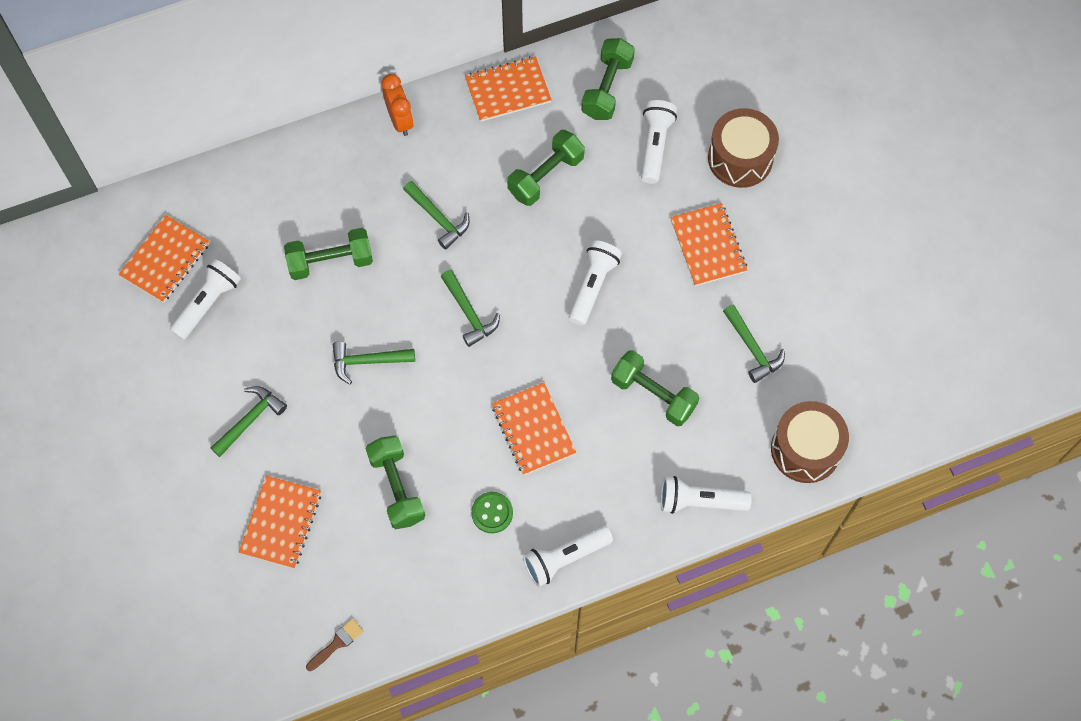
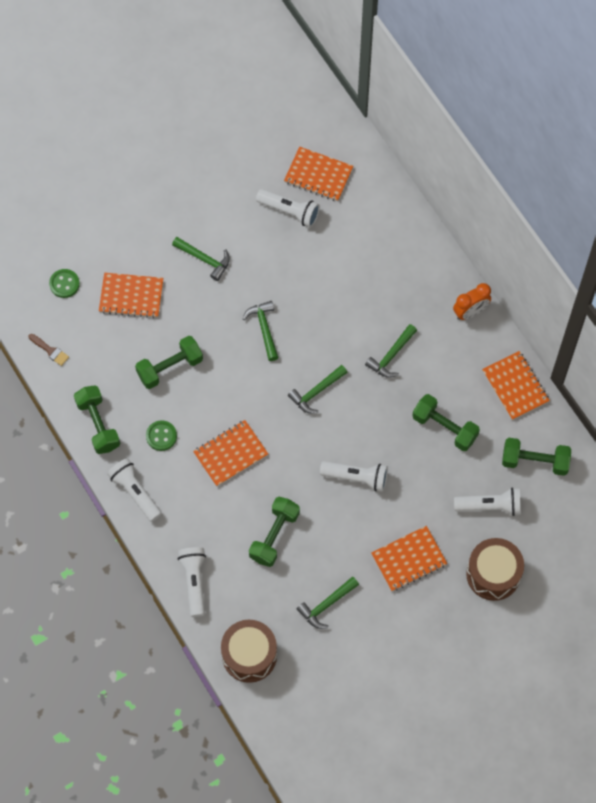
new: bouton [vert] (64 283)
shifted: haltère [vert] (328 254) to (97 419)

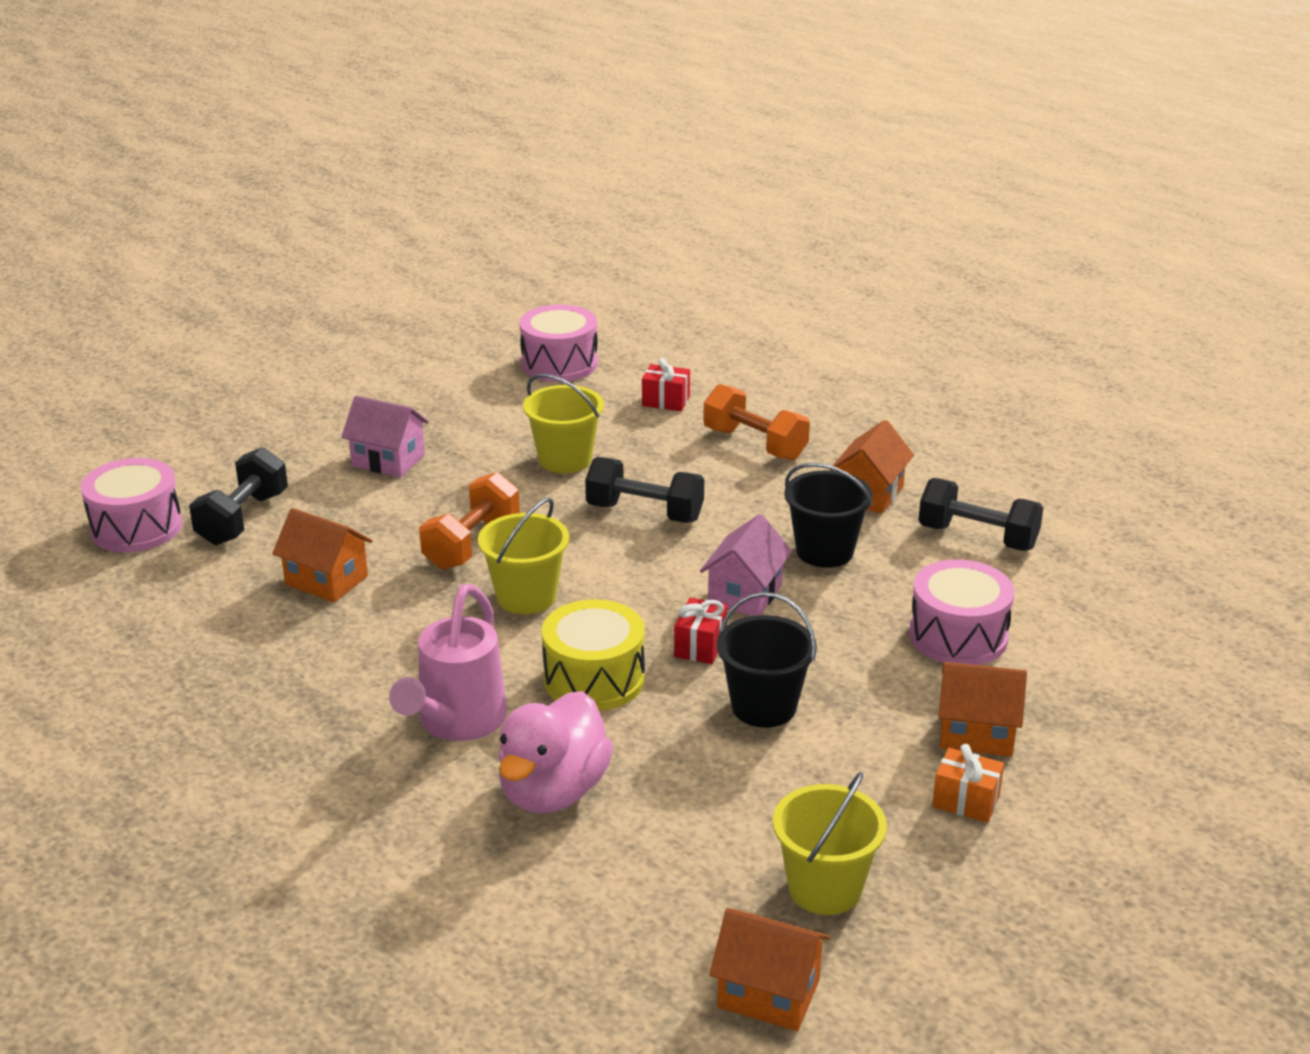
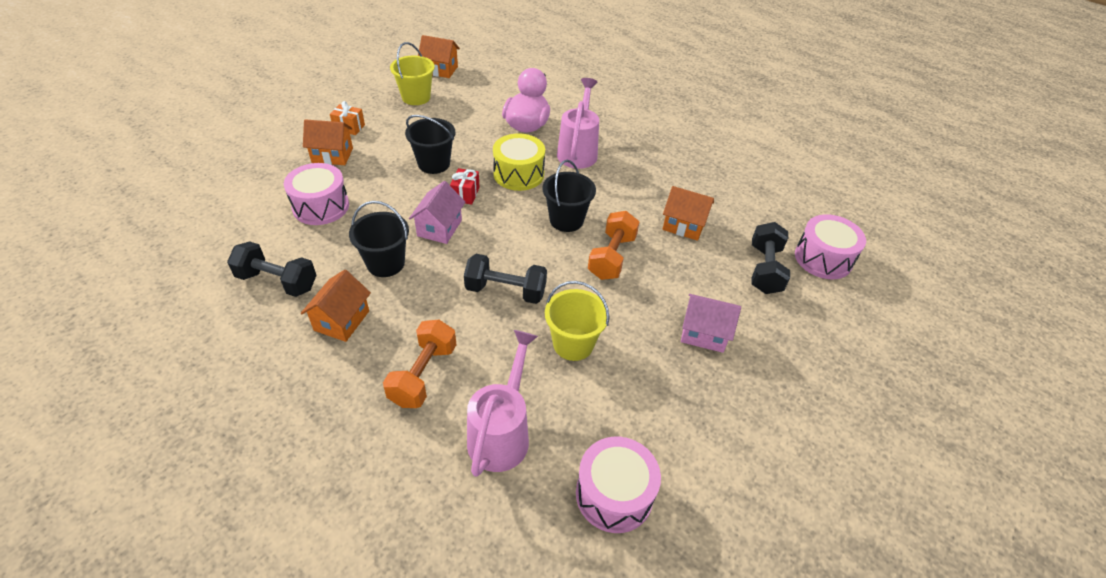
swapped: cadeau [rouge] (666 384) to arrosoir [rose] (502 403)
repainted: seau [jaune] (523 556) to seau [noir] (569 196)
rotated: haltère [orange] (756 422) = (420 364) 75 degrees clockwise

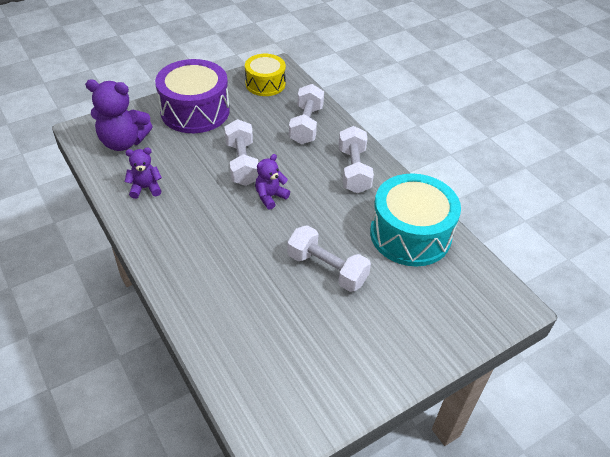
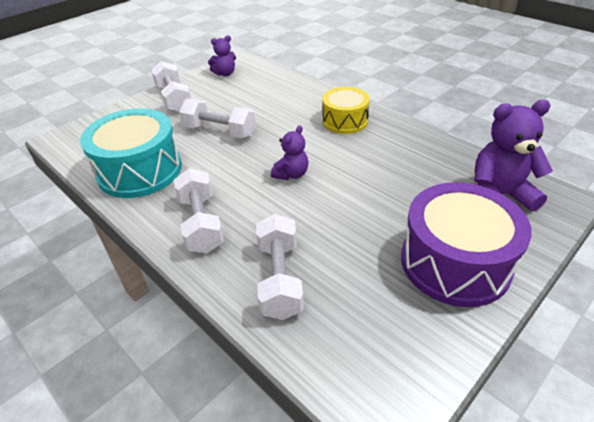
shifted: haltère [blanc] (241 152) to (171 86); ours en peluche [violet] (143 173) to (222 55); tambour [jaune] (265 75) to (346 110)

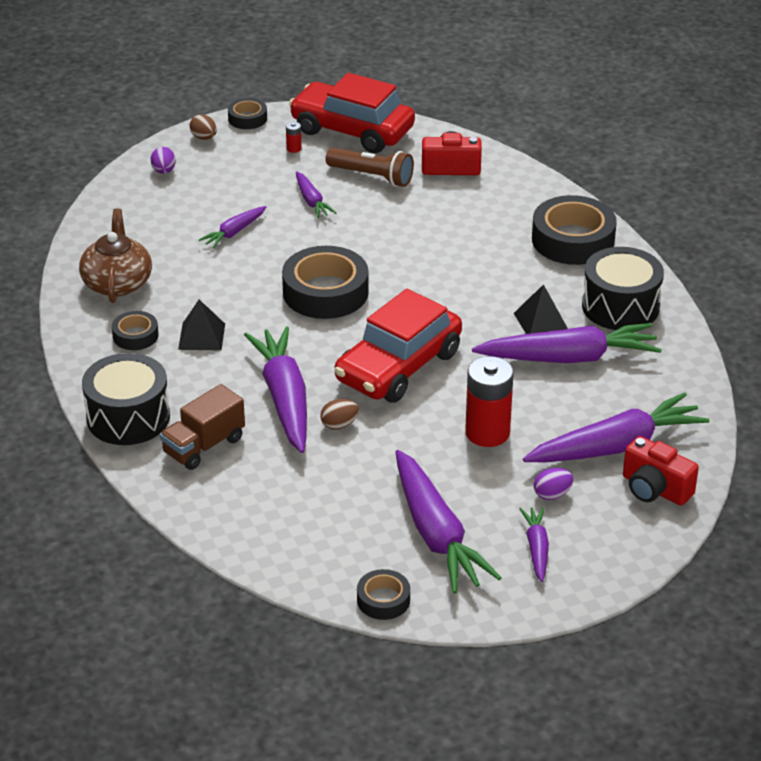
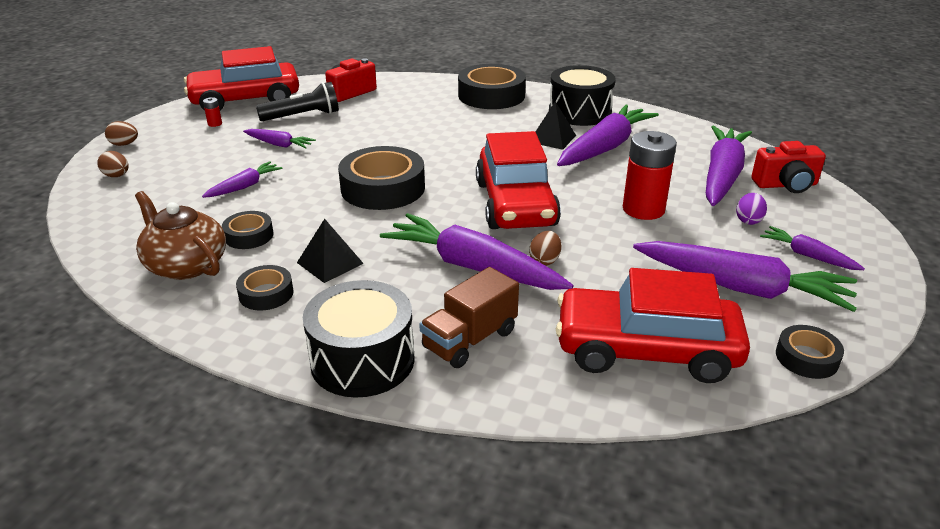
new: voiture [rouge] (653 325)
shifted: ruban adhésif [noir] (247 113) to (248 230)
repainted: œuf [violet] (163 160) to œuf [marron] (113 164); lampe de poche [marron] (370 167) to lampe de poche [noir] (297 101)
rotated: carotte [violet] (232 227) = (242 179) 135 degrees counterclockwise; camion [marron] (202 427) = (469 317) 45 degrees clockwise

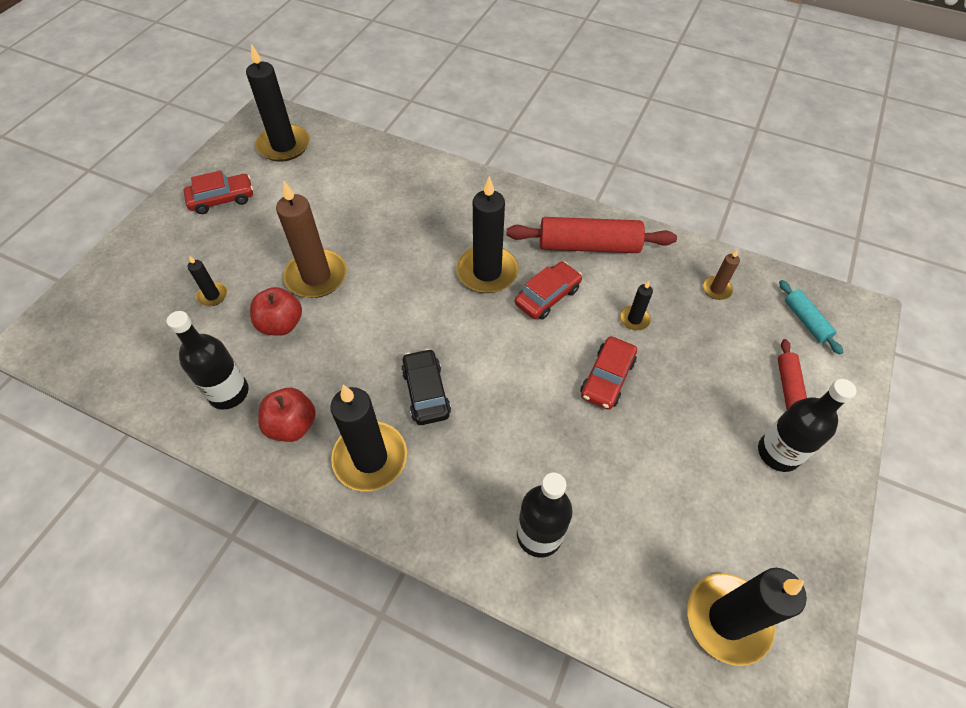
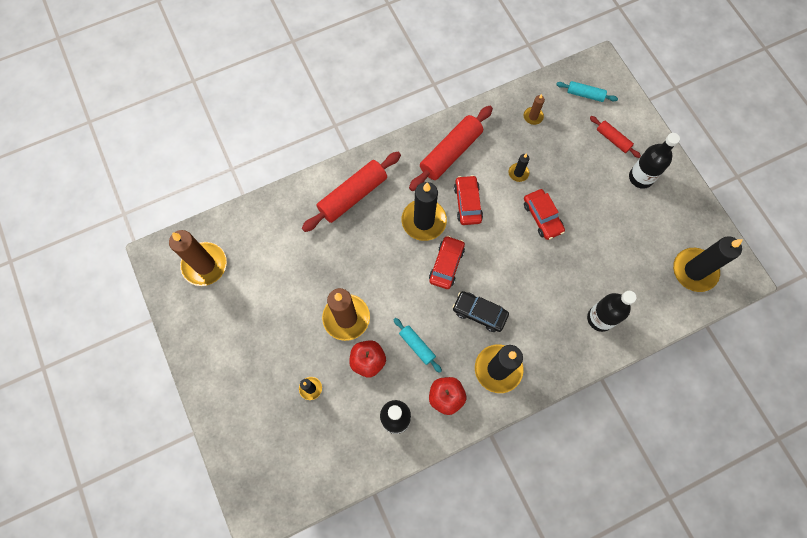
new: rouleau à pâtisserie [rouge] (351 192); rouleau à pâtisserie [turquoise] (417 345)
shifted: voiture [rouge] (218 192) to (447 262)
repainted: bougie [noir] (278 103) to bougie [marron] (198 258)

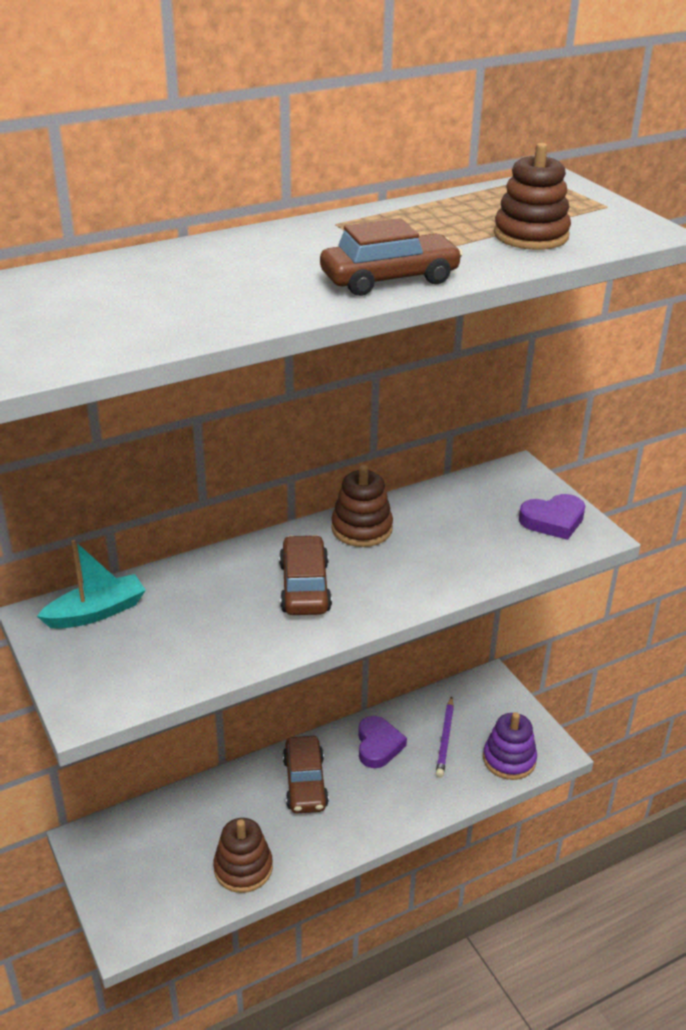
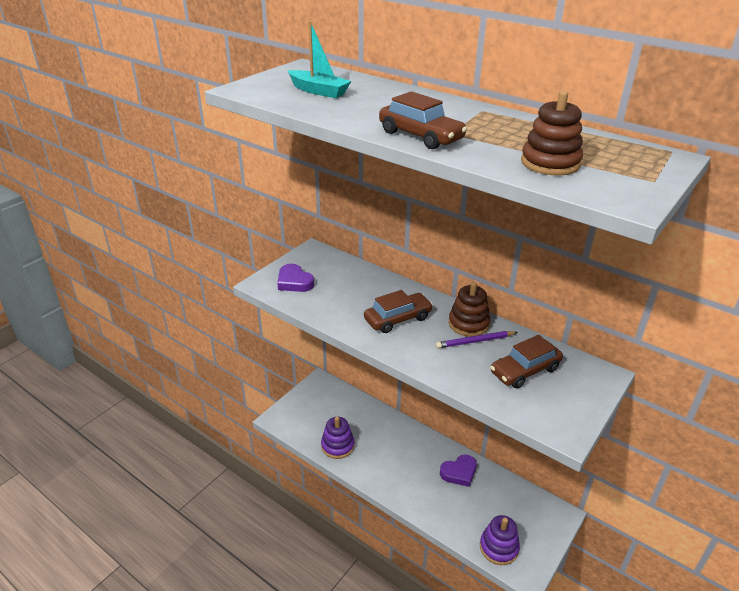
shifted: cœur [violet] (552 517) to (295 278); bateau [turquoise] (91 584) to (320 59); crayon [violet] (445 736) to (476 340); voiture [marron] (306 774) to (526 361)
repainted: jouet à empiler [marron] (243 855) to jouet à empiler [violet] (338 437)

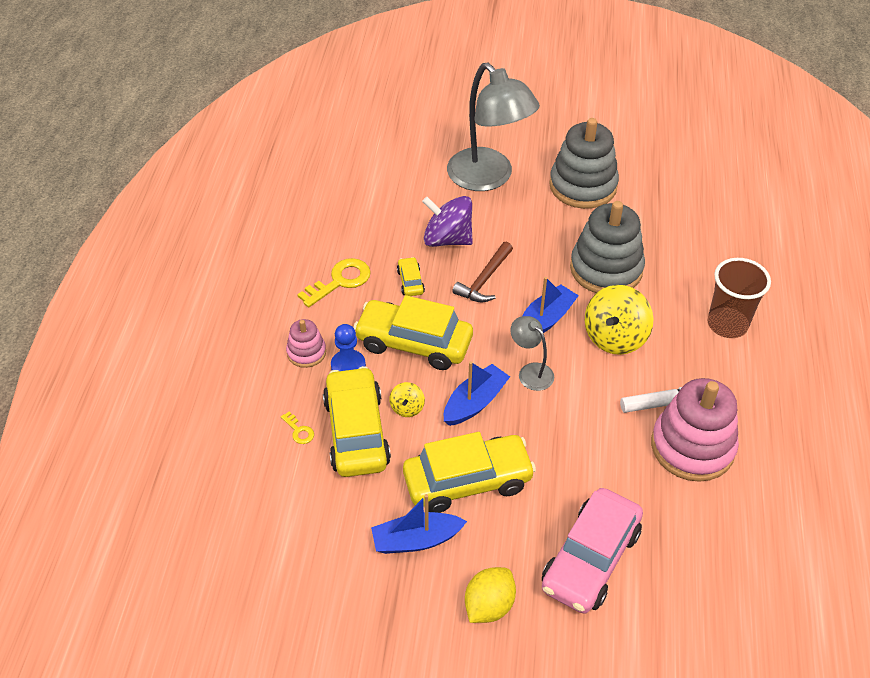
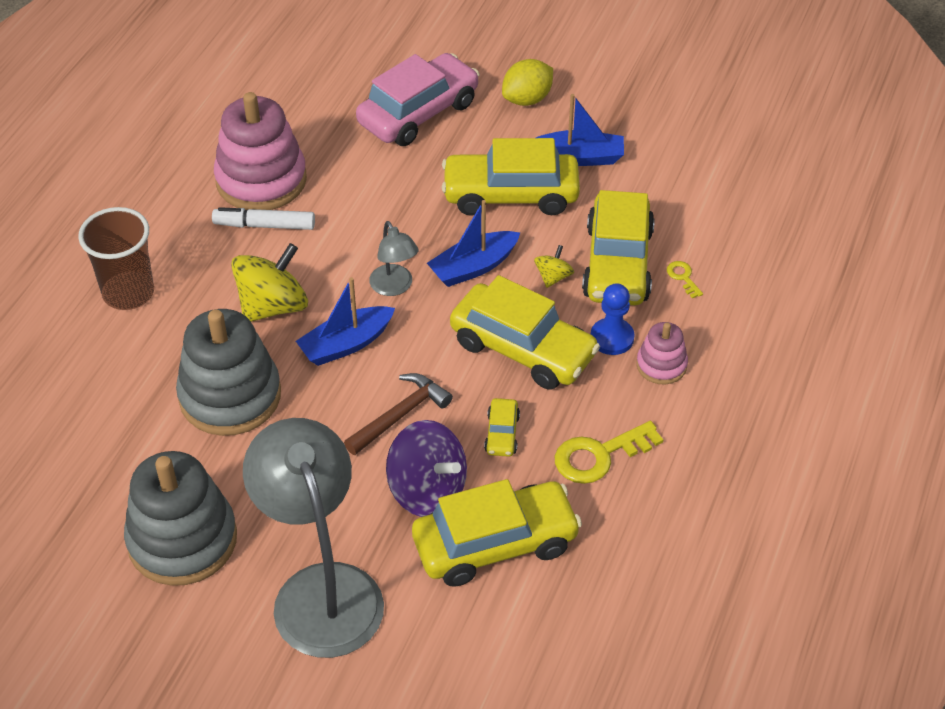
new: voiture [jaune] (497 533)

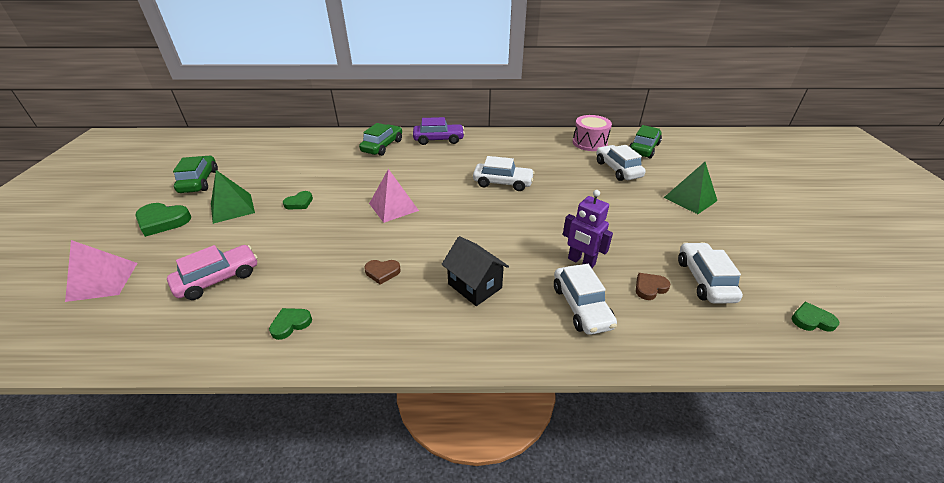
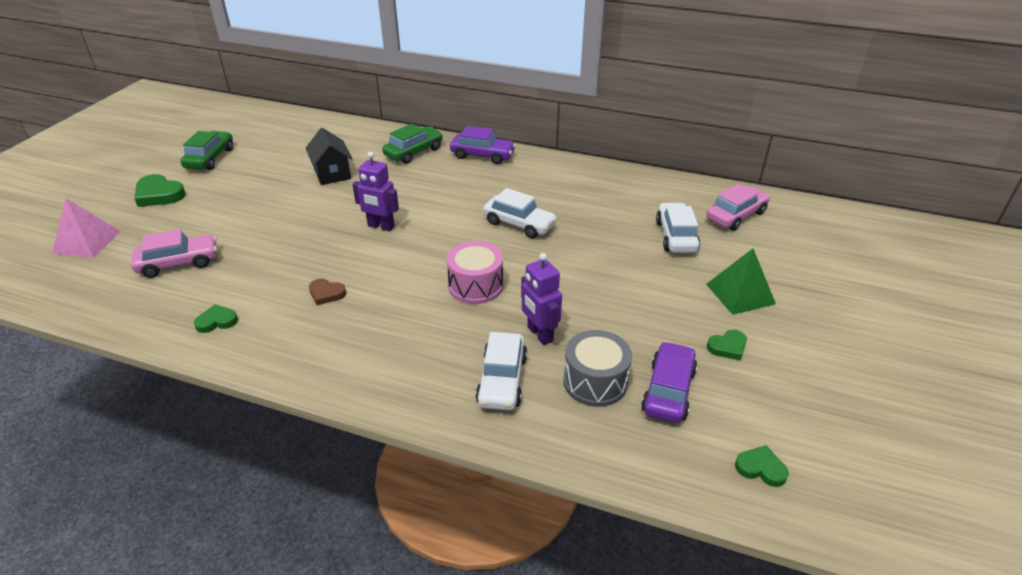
gone: pyramide [vert] (233 197)
shifted: maison [noir] (475 271) to (329 156); tambour [rose] (592 133) to (475 272); cœur [vert] (298 200) to (727 345)
swapped: pyramide [rose] (394 196) to robot [violet] (375 192); cœur [marron] (653 286) to tambour [gris] (598 368)
repainted: voiture [blanc] (710 273) to voiture [violet] (669 382); voiture [vert] (645 142) to voiture [rose] (738 207)

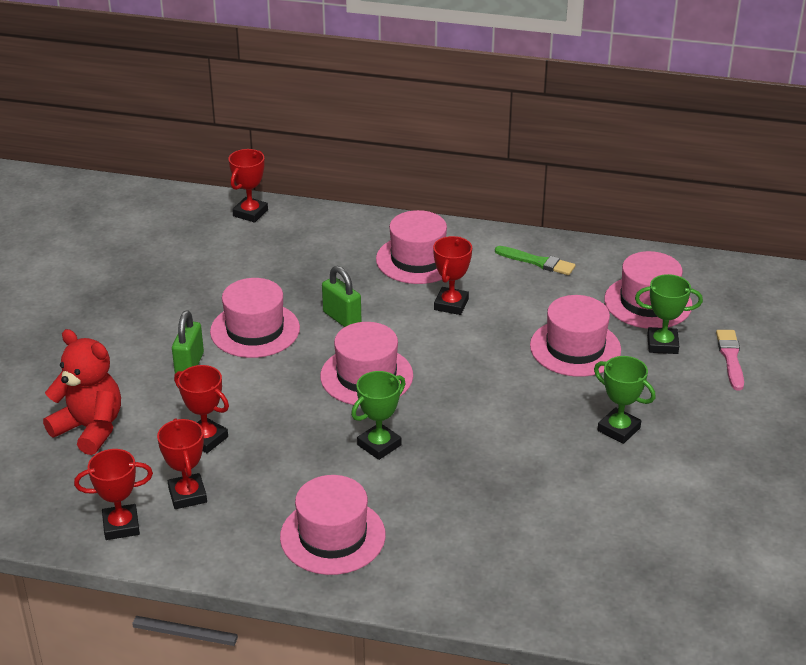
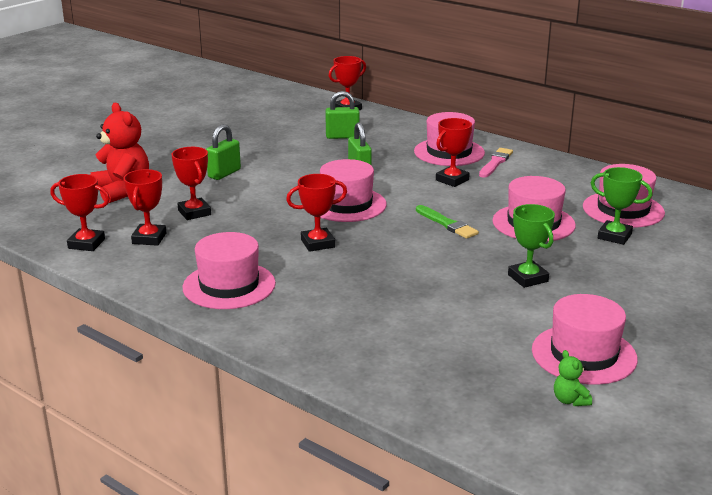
new: cadenas [vert] (342 115); ours en peluche [vert] (573 378)
shifted: pinceau [vert] (535 260) to (447 222); pinceau [rose] (730 360) to (496 163); chapeau [rose] (255 318) to (585 339)
repainted: trophée [vert] (378 415) to trophée [rouge] (316 213)

